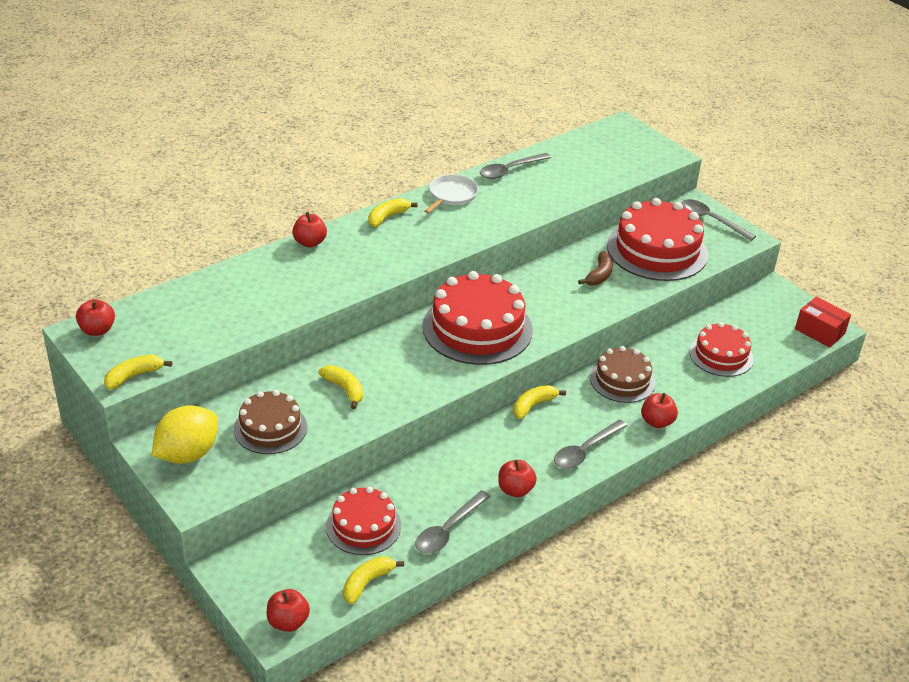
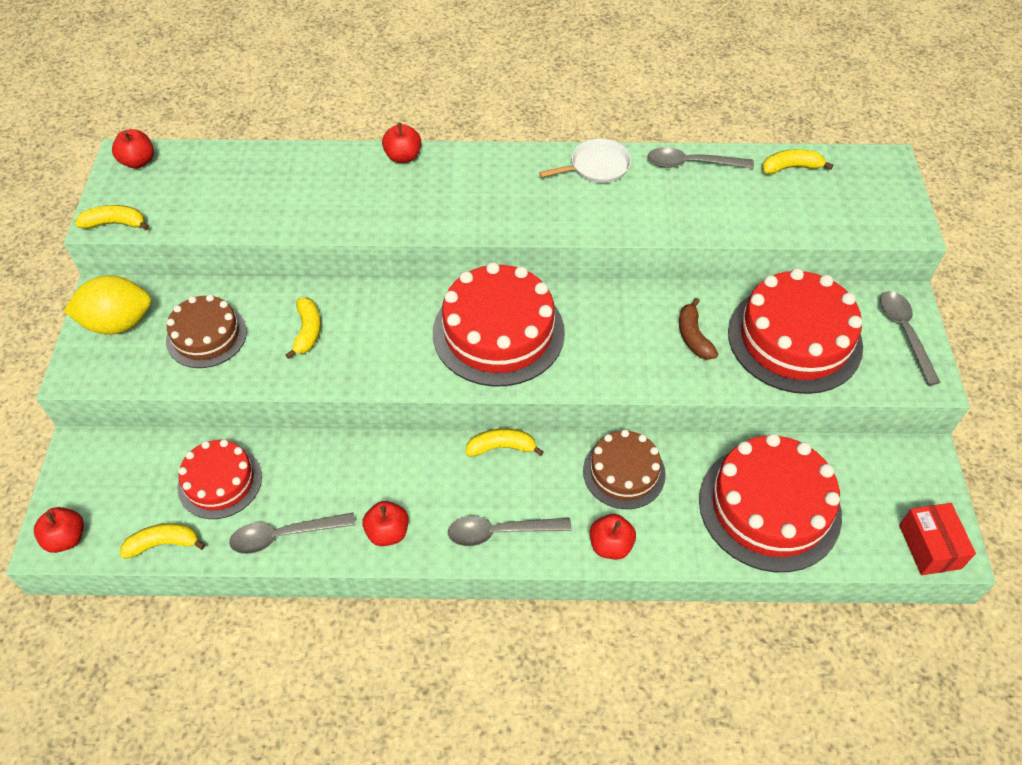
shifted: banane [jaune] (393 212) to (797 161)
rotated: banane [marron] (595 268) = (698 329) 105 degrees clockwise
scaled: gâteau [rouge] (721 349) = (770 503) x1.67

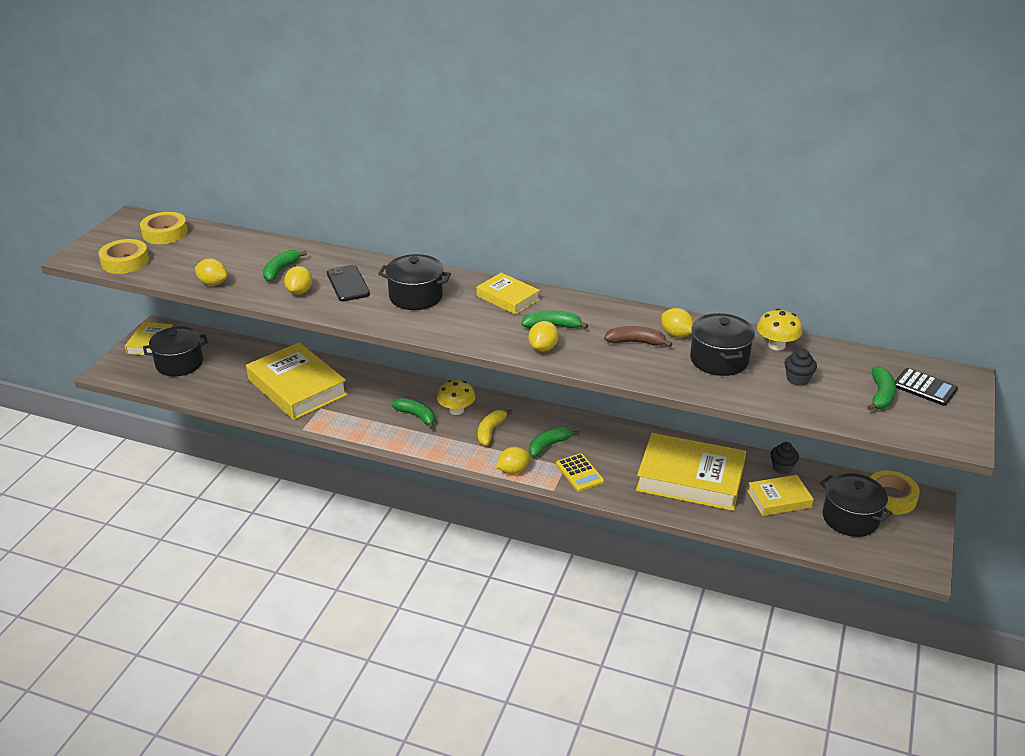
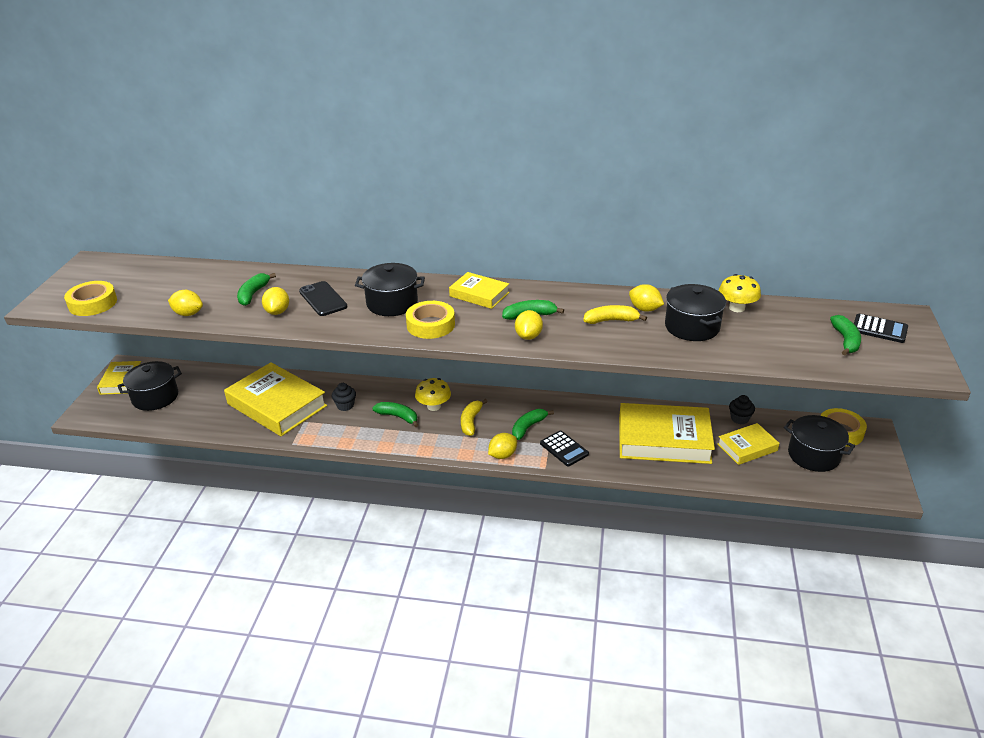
shifted: muffin [noir] (801 367) to (344 397); ruban adhésif [jaune] (164 228) to (430 320)
repainted: calculatrice [jaune] (580 472) to calculatrice [noir] (564 448); banane [marron] (638 336) to banane [jaune] (615 314)

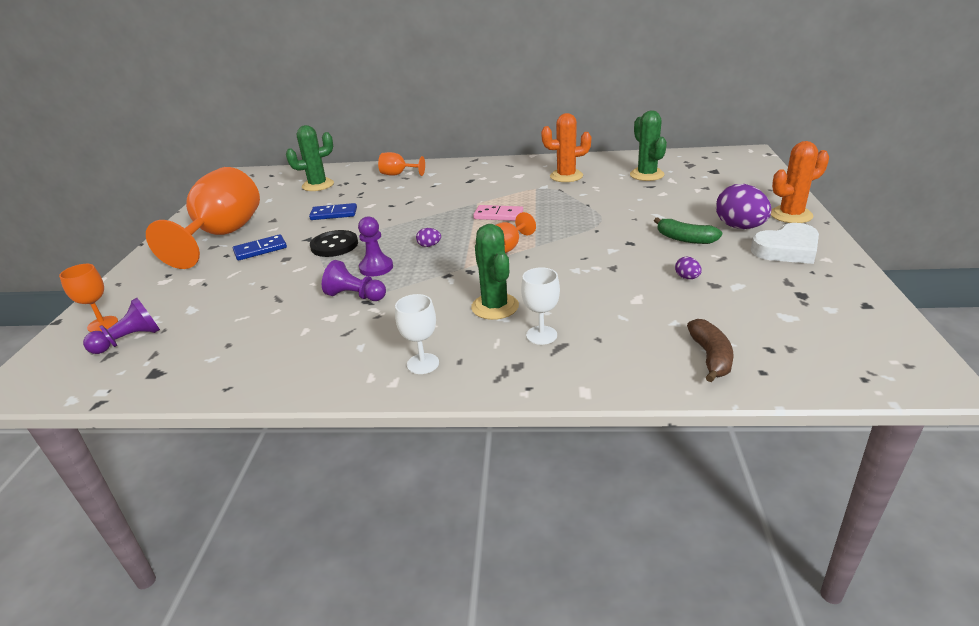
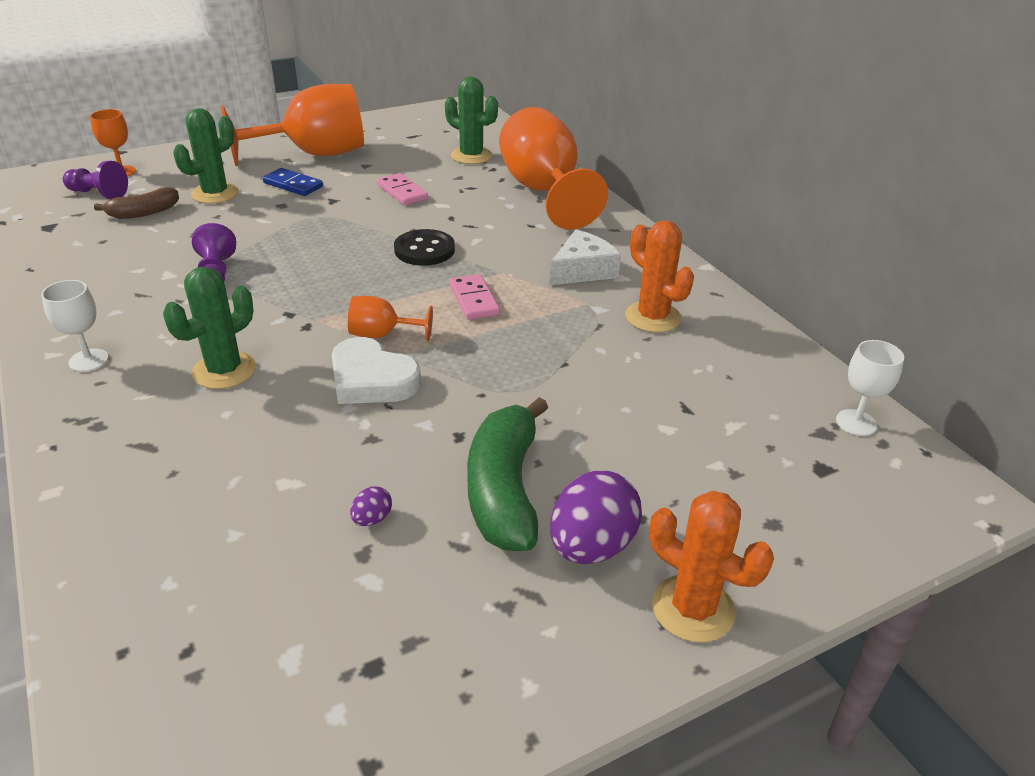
gone: pion [violet] (375 246); œuf [violet] (428 237)
new: fromage [blanc] (585 257)
shifted: banane [marron] (710 350) to (136 203); cactus [vert] (648 145) to (206 156); cœur [blanc] (785 243) to (376 370); bouton [noir] (334 243) to (424 247); verre à pied [blanc] (540 306) to (870 388)
repainted: domino [bleu] (333 211) to domino [rose] (402 189)
scaled: banane [vert] (688 230) = (507 474) x1.71; verre à pied [orange] (401 164) = (553 168) x2.23

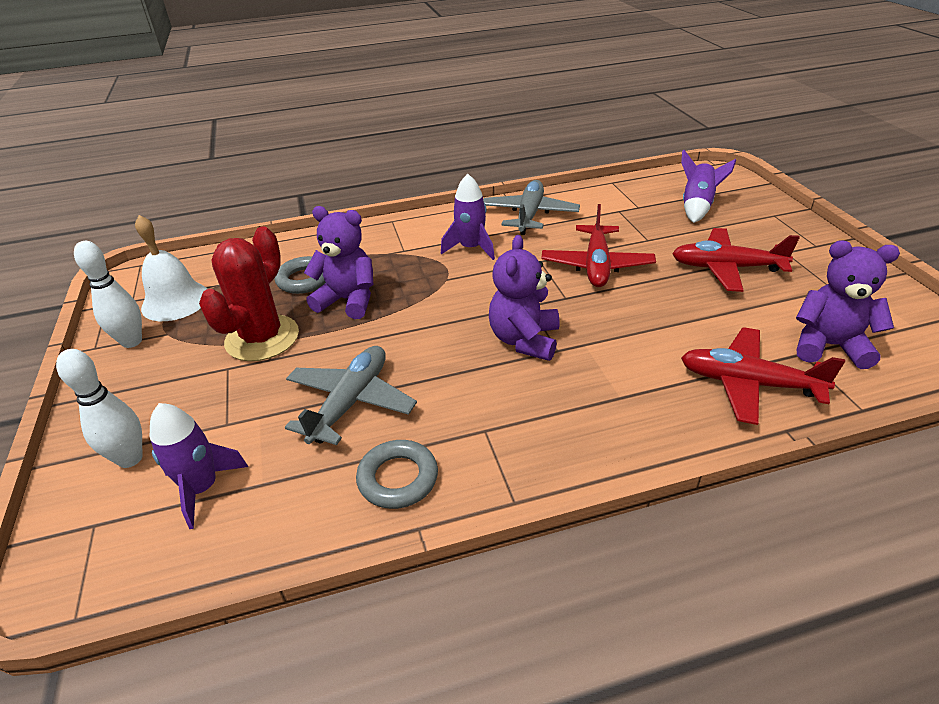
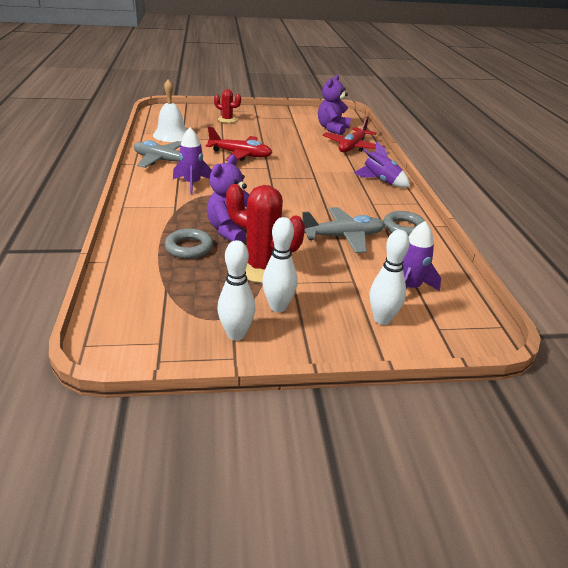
gone: ours en peluche [violet] (524 298); avion [rouge] (736 260)
new: cactus [rouge] (227 106); quille [blanc] (280 264)
shifted: cloche [blanc] (171 268) to (170 110); fusée [violet] (708 186) to (381 165)
rotated: avion [gris] (351 395) = (343 230) 135 degrees clockwise

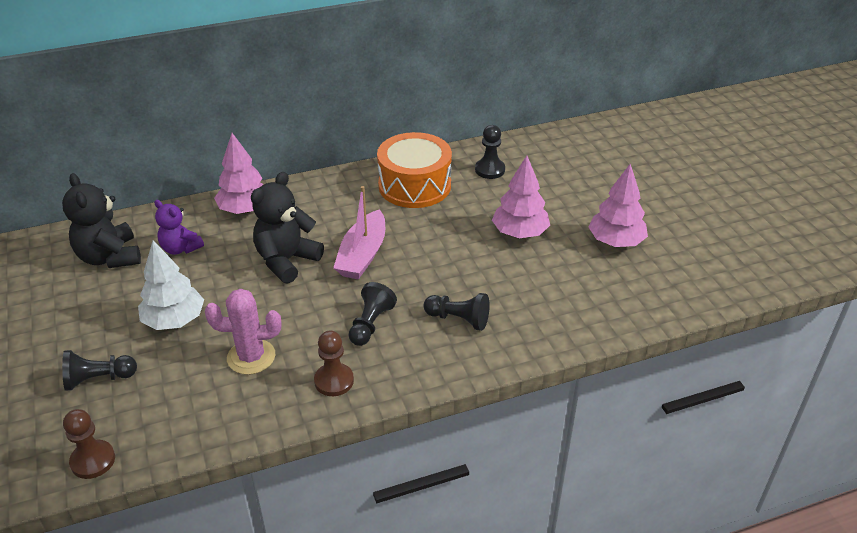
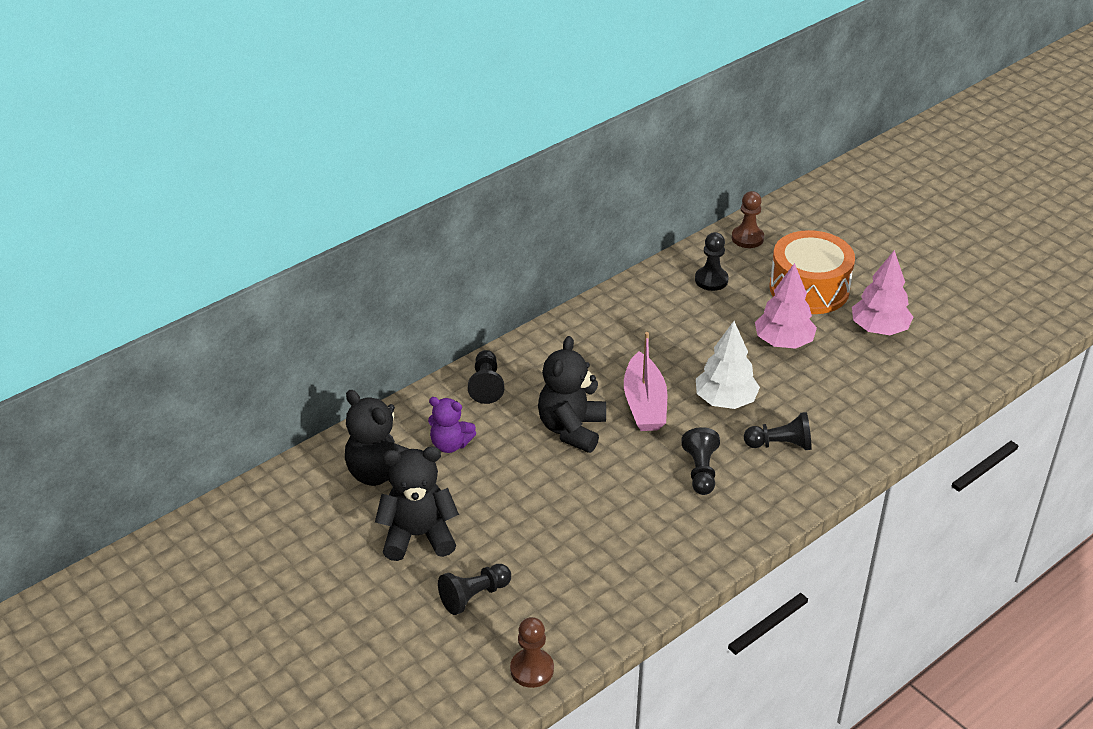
gone: cactus [rose] (243 332)
new: ours en peluche [noir] (417 503)
shifted: arbre [blanc] (171 285) to (728 365); pion [marron] (334 363) to (748 219); tambour [orange] (414 170) to (812 272)
swapped: arbre [rose] (239 173) to pion [noir] (486 377)

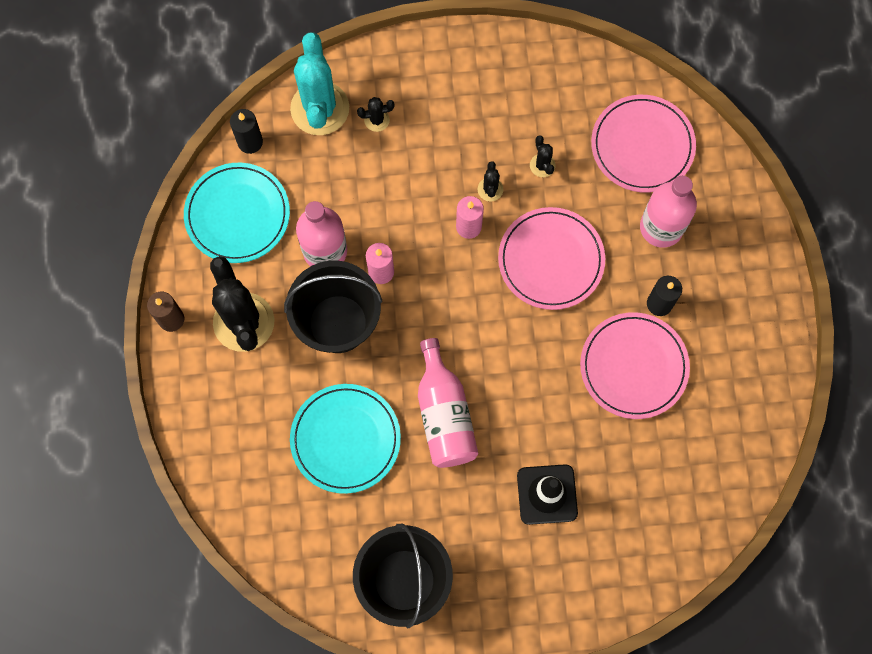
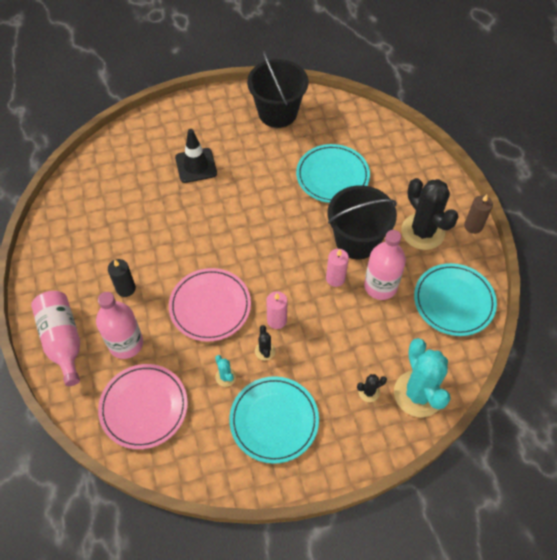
gone: bougie [noir] (246 131); assiette [rose] (635 365)
new: assiette [turquoise] (274 420)
shifted: bouteille [rose] (448 403) to (55 338)
repainted: cactus [noir] (542 156) to cactus [turquoise] (226 371)

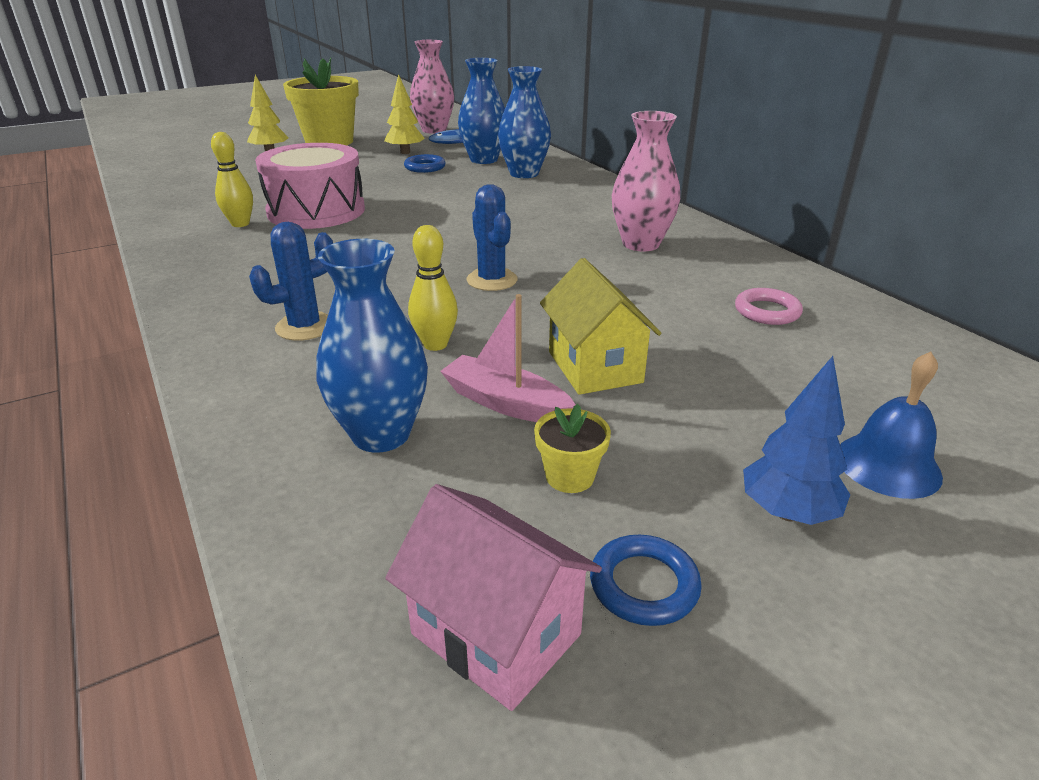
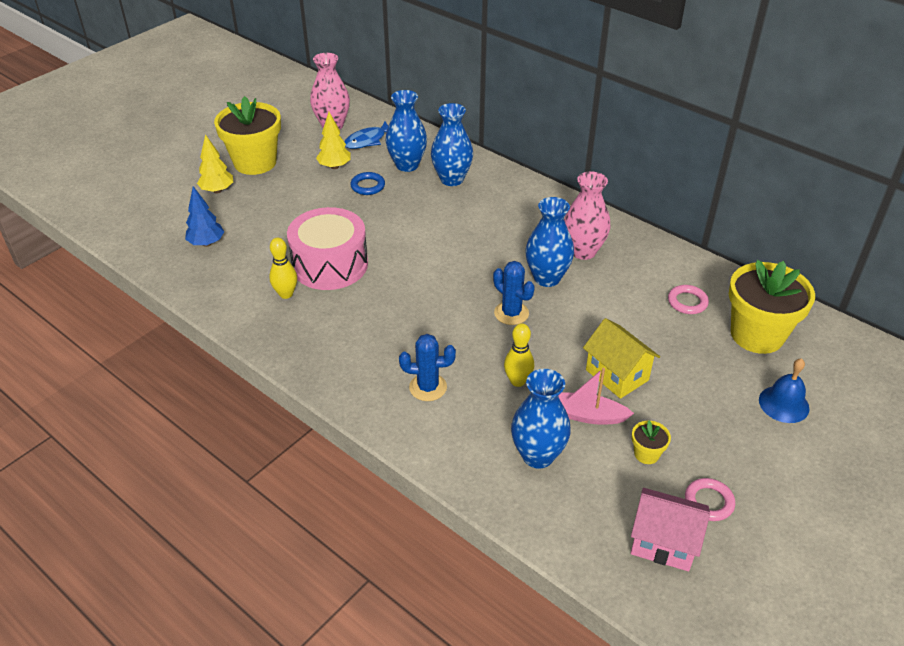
new: vase [bleu] (549 242); pot de fleurs [jaune] (772 307)
shifted: arbre [bleu] (796 440) to (204 216)
repainted: anneau [bleu] (646 580) to anneau [rose] (710 499)
rotated: cactus [bleu] (291 281) = (427 367) 60 degrees clockwise

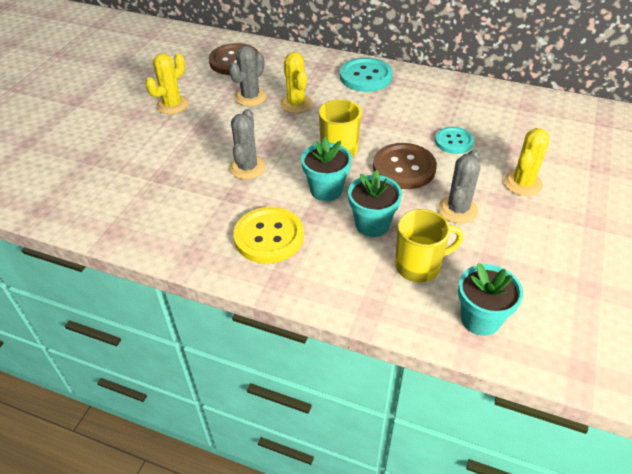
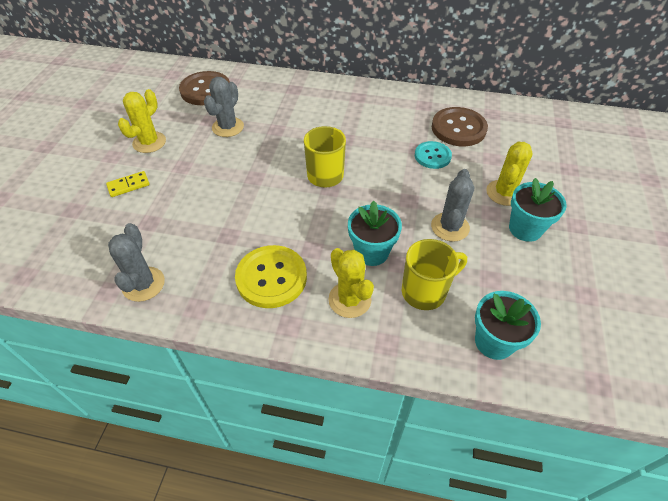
gone: bouton [turquoise] (366 75)
new: domino [jaune] (128 184)
shifted: cactus [gris] (247 144) to (136 262); cactus [jaune] (296 82) to (351 283); bouton [marron] (405 166) to (460 126); pot de fleurs [turquoise] (326 169) to (538 210)

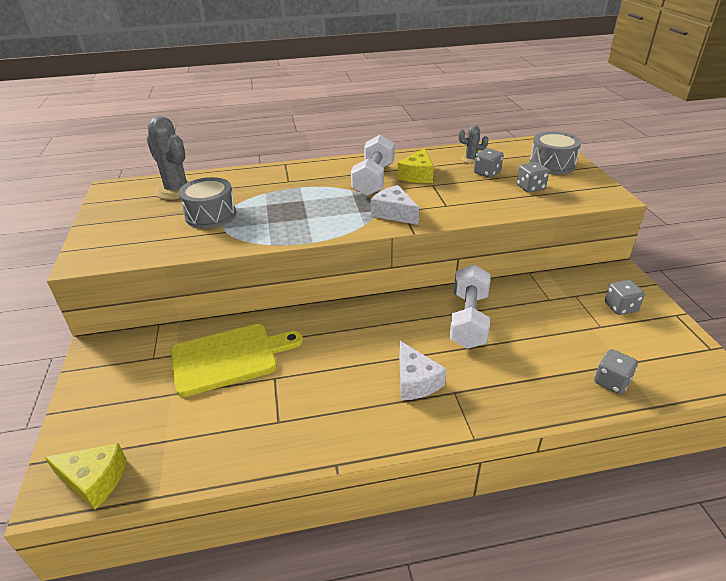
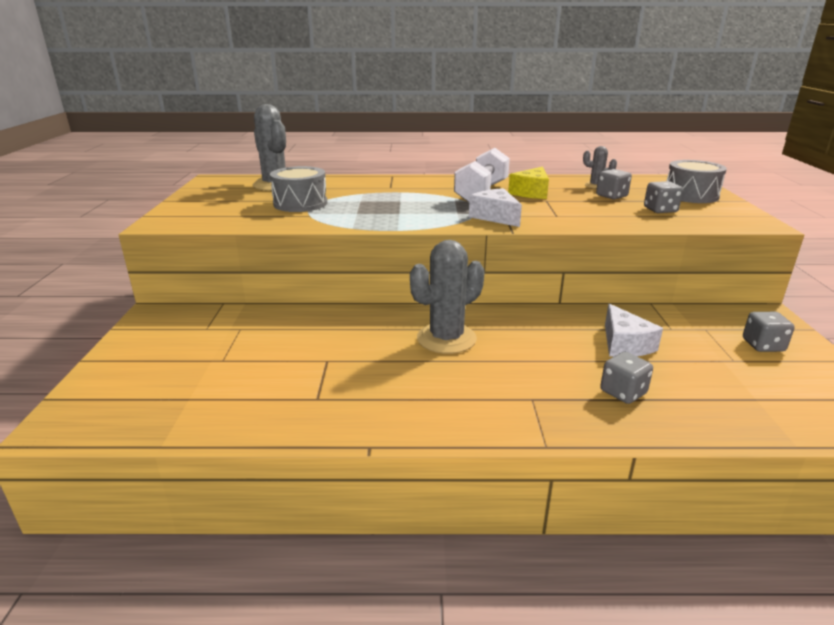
gone: fromage [jaune] (86 476); planche à découper [jaune] (237 360); haltère [blanc] (469 307)
new: cactus [gris] (447 297)
shifted: dé [gris] (616 371) to (626 378); fromage [blanc] (422 370) to (634 330)

